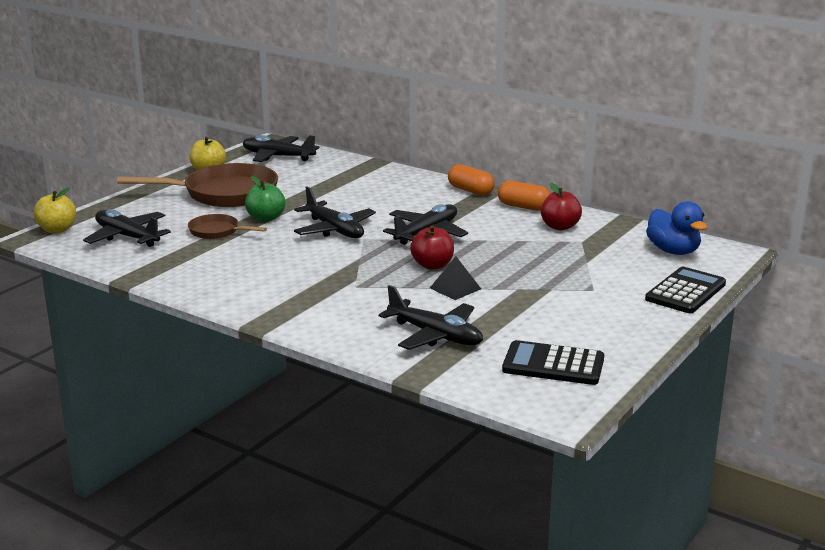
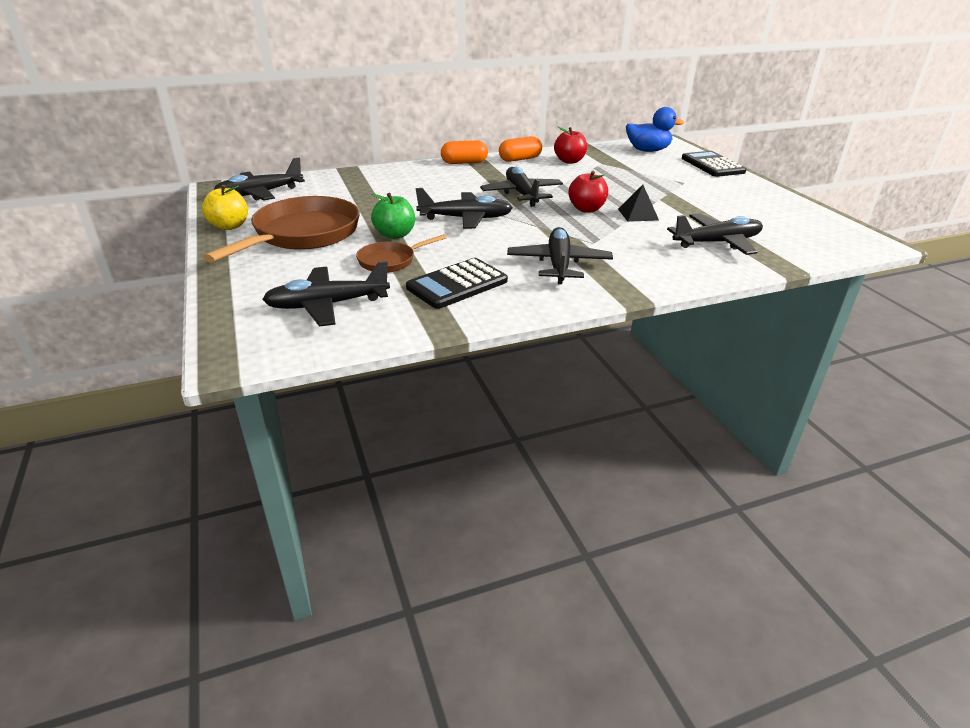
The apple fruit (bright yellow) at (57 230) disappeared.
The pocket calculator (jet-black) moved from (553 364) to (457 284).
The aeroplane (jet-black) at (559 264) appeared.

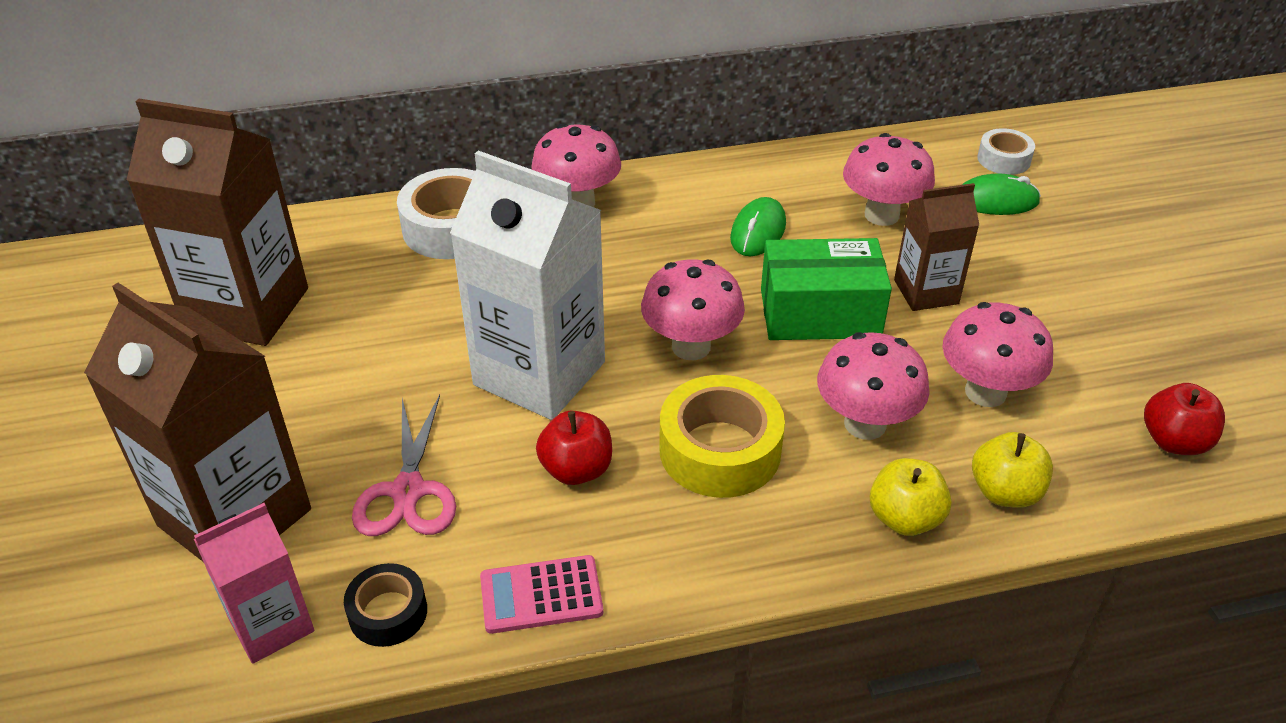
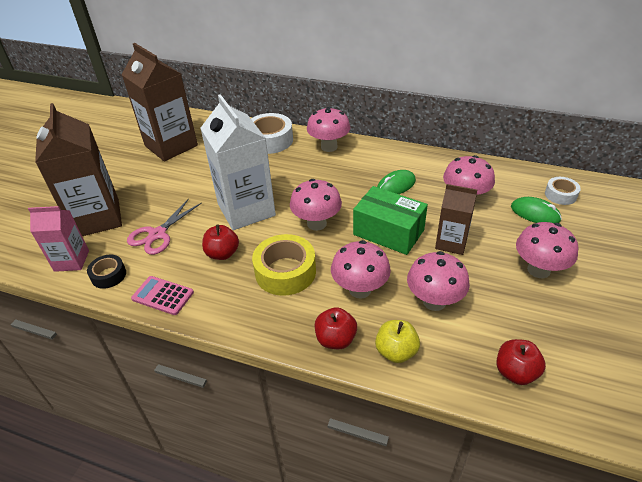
The apple fruit (bright yellow) at (904 518) became the apple fruit (red) at (335 339).
The mushroom (rosy) at (538 270) appeared.

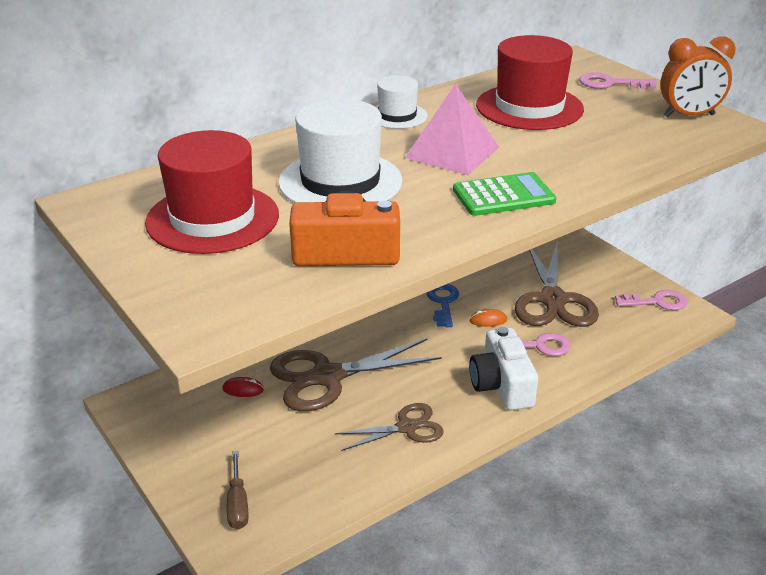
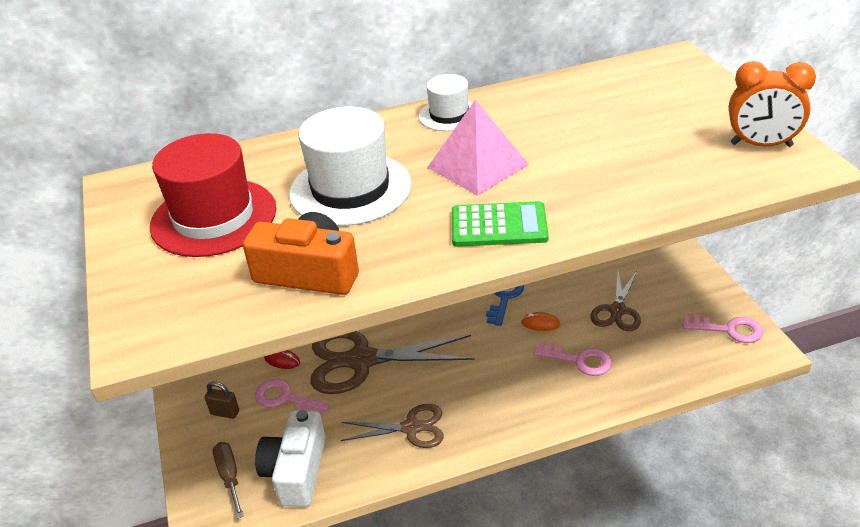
The flat screwdriver (brown) at (237 504) turned 150 degrees clockwise.
The camera (white) moved from (502 385) to (296 471).
The hat (red) at (529 107) disappeared.
The scissors (brown) at (553 300) changed to 0.58 times the size.
The key (rosy) moved from (610 83) to (285 399).
The padlock (brown) at (225 413) appeared.

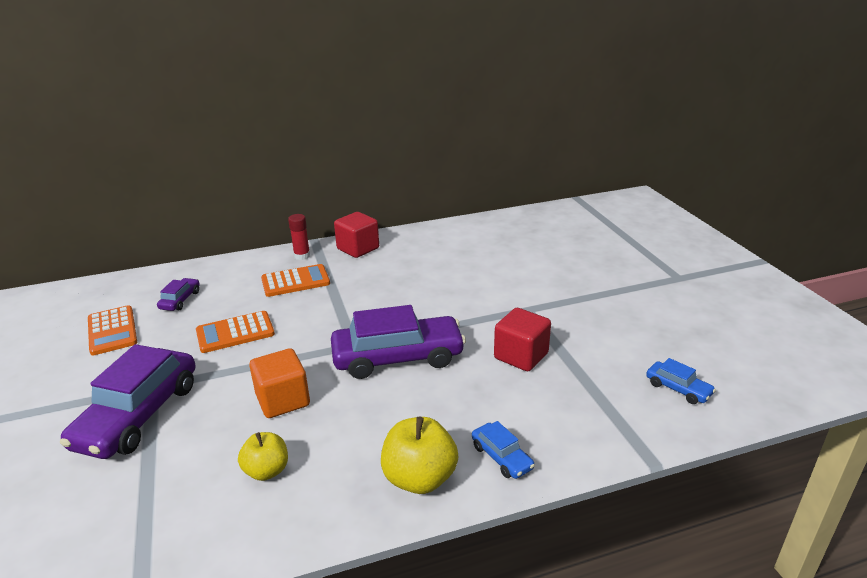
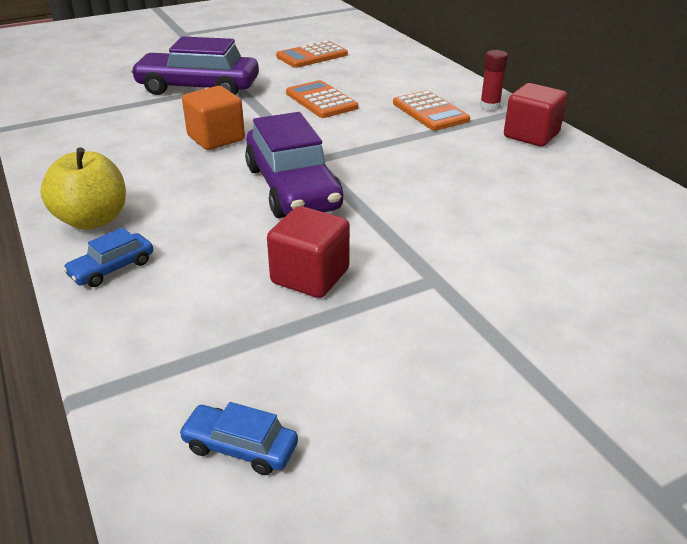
The toy car (purple) at (180 300) disappeared.
The apple fruit (bright yellow) at (267 471) disappeared.
The toy car (cobalt) at (678 389) turned 75 degrees clockwise.

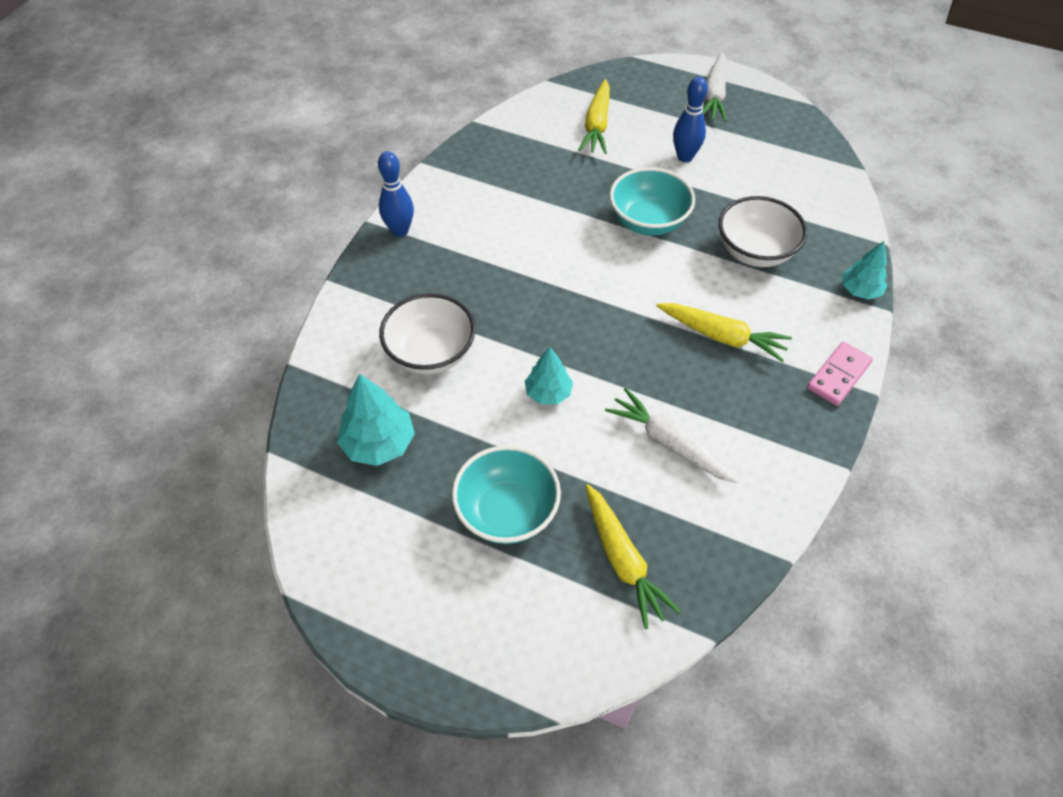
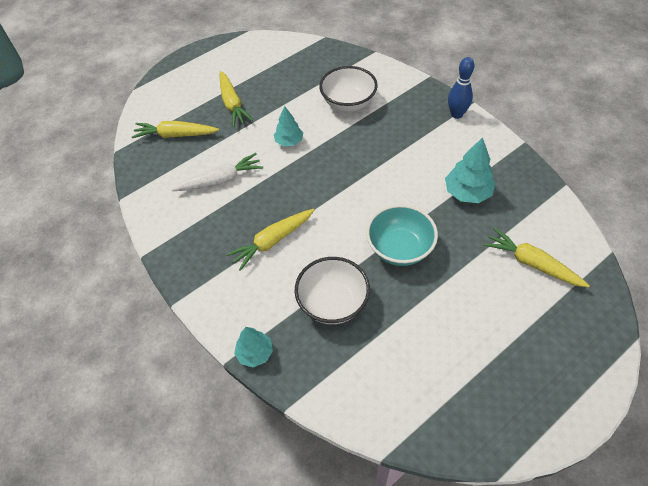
The fir tree (aqua) moved from (379 443) to (467 193).
The bowl (aqua) at (507 512) was replaced by the toy carrot (bright yellow) at (232 103).
The tenpin (cobalt) at (685 157) disappeared.
The toy carrot (white) at (714 95) disappeared.
The domino (rosy) at (838 375) disappeared.

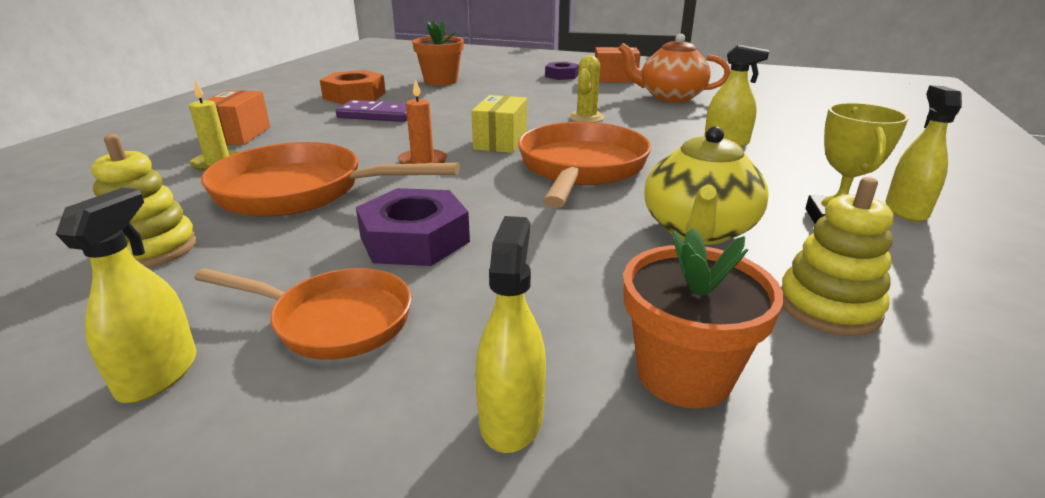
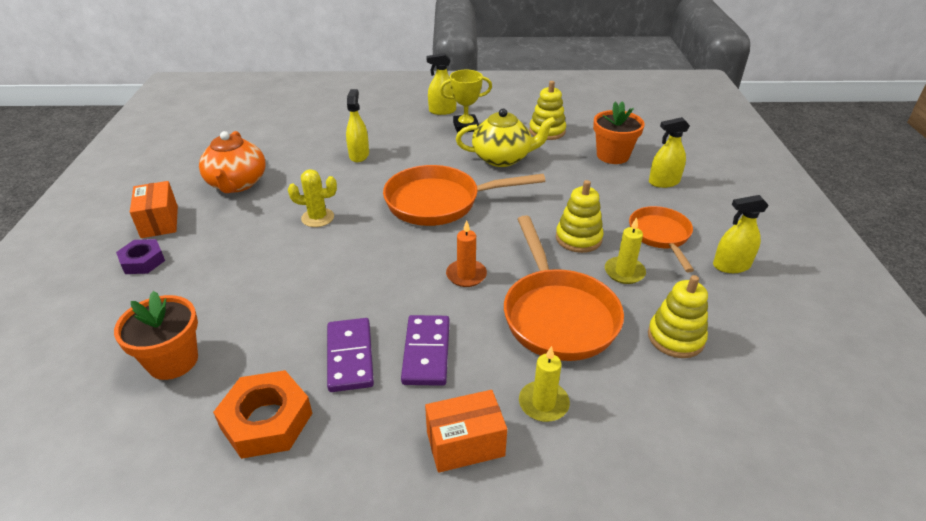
The hex nut (purple) at (414 239) was replaced by the stacking toy (bright yellow) at (578 238).
The box (bright yellow) at (501 141) disappeared.
The domino (purple) at (426 352) appeared.
The candle (bright yellow) at (624 272) appeared.

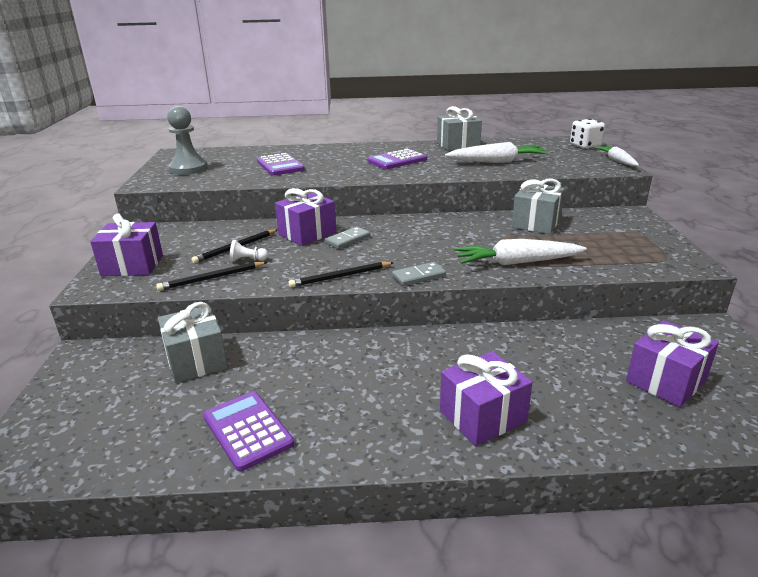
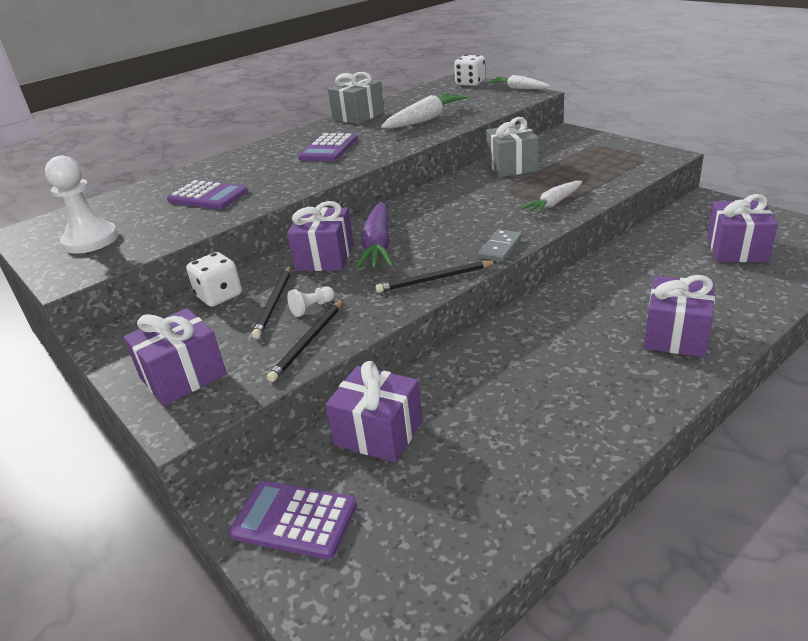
The present (grey) at (196 360) became the present (purple) at (379 432).
The pawn (grey) at (188 169) became the pawn (white) at (91 240).
The pocket calculator (purple) moved from (248 430) to (294 520).
The pencil (jet-black) at (341 276) turned 45 degrees clockwise.
The domino (grey) at (348 240) was replaced by the toy carrot (purple) at (378 245).
The toy carrot (white) at (516 263) changed to 0.65 times the size.
The game die (white) at (219 296) appeared.

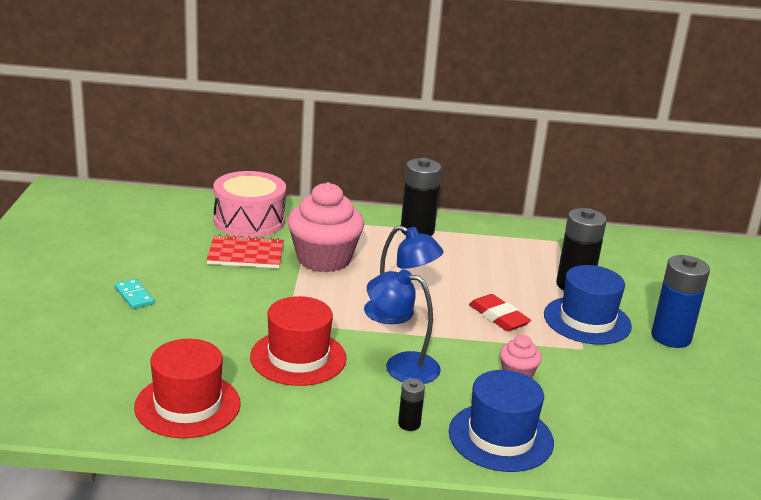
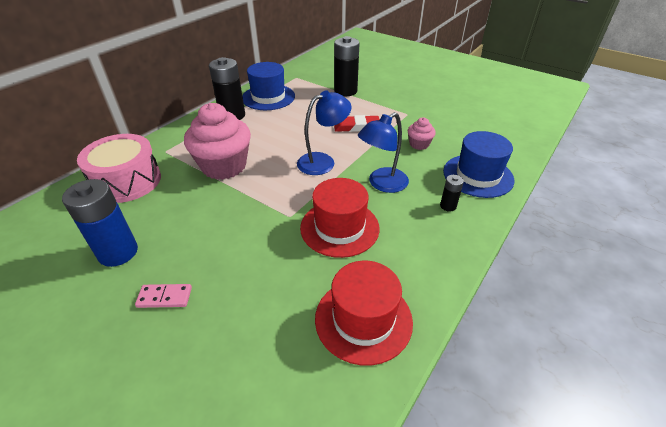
The domino (aqua) at (134 296) became the domino (rosy) at (165 297).
The notepad (red) at (246 254) disappeared.
The hat (cobalt) moved from (587 320) to (268 97).
The AA battery (cobalt) moved from (671 337) to (118 252).

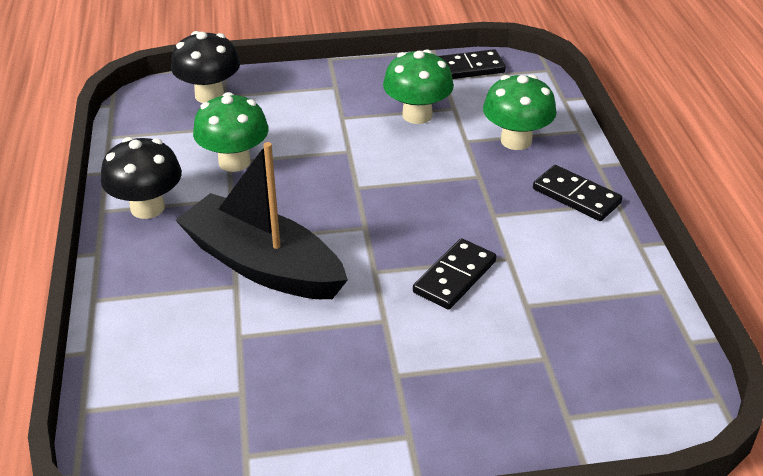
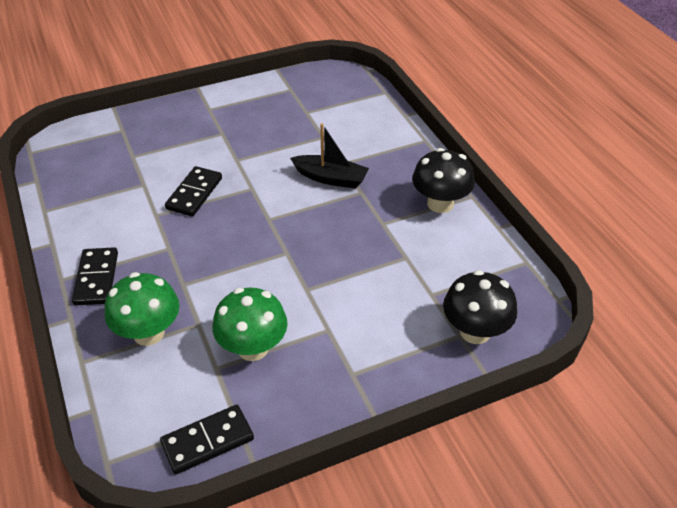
The sailboat (jet-black) at (262 265) changed to 0.58 times the size.
The mushroom (leaf-green) at (234 162) disappeared.
The domino (jet-black) at (576 196) turned 60 degrees clockwise.

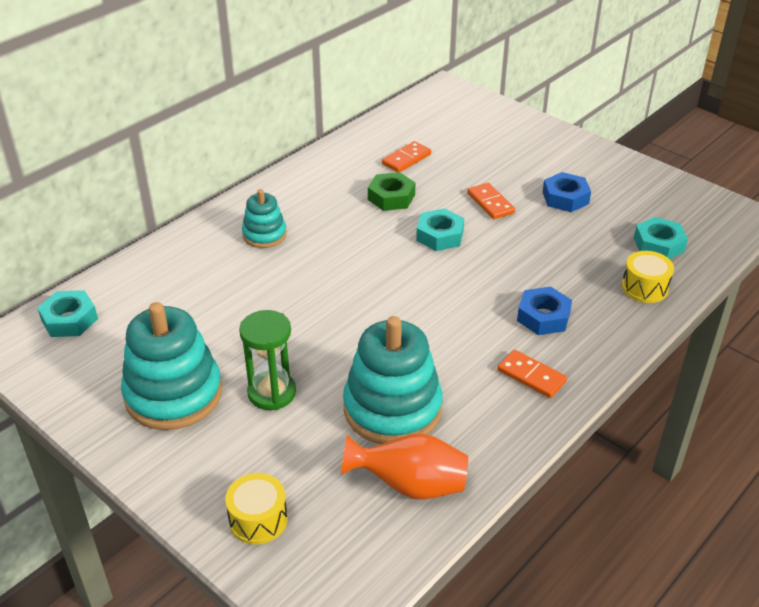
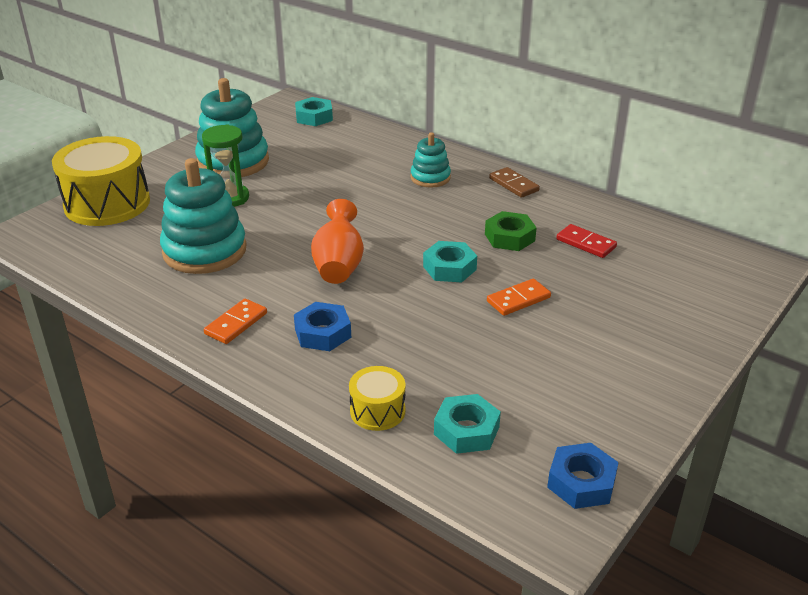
The drum (bright yellow) at (258 519) changed to 2.04 times the size.
The vase (orange) moved from (410 485) to (339 265).
The domino (orange) at (406 159) became the domino (red) at (586 243).
The hex nut (cobalt) moved from (565 198) to (581 482).
The domino (brown) at (514 184) appeared.

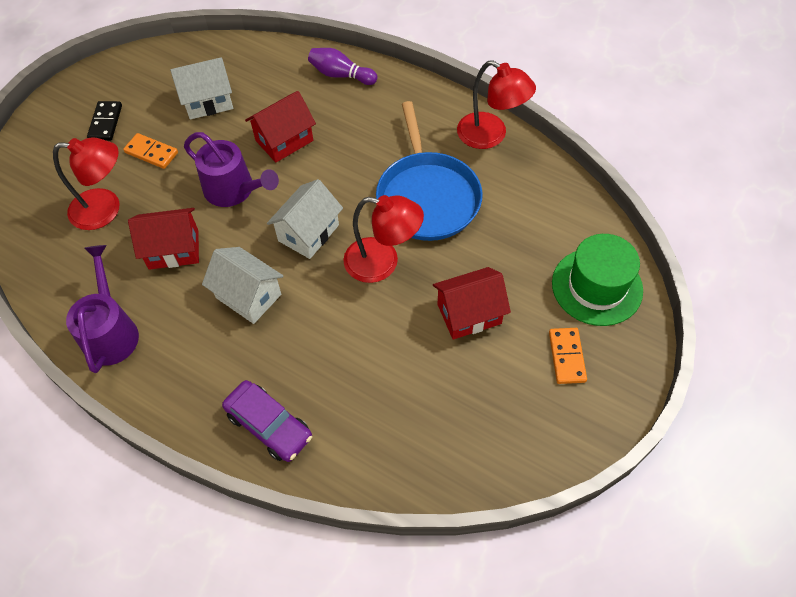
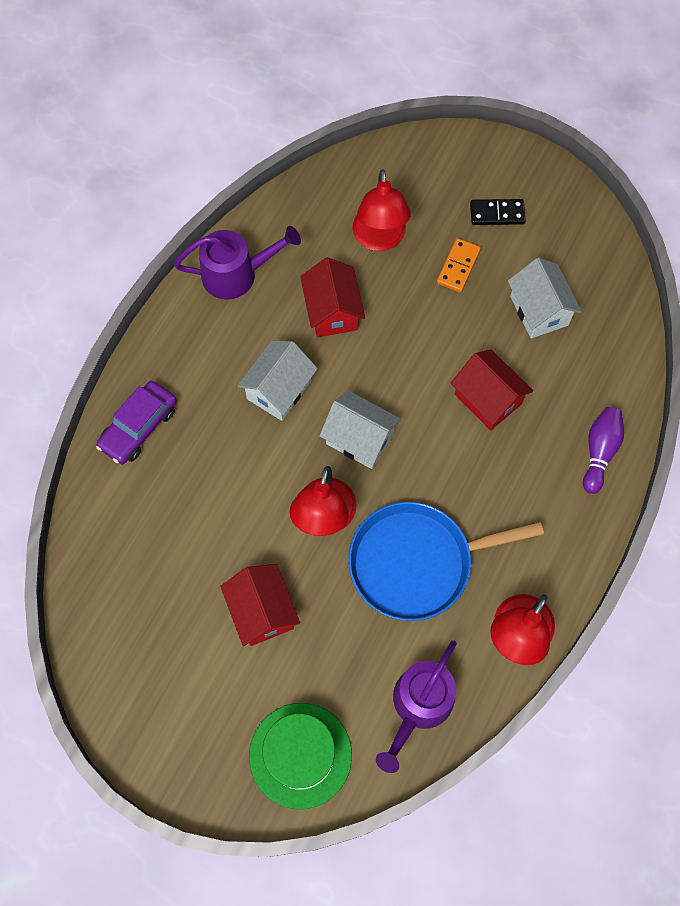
The sprinkling can (purple) moved from (234 190) to (419 705).
The domino (orange) at (567 357) disappeared.

